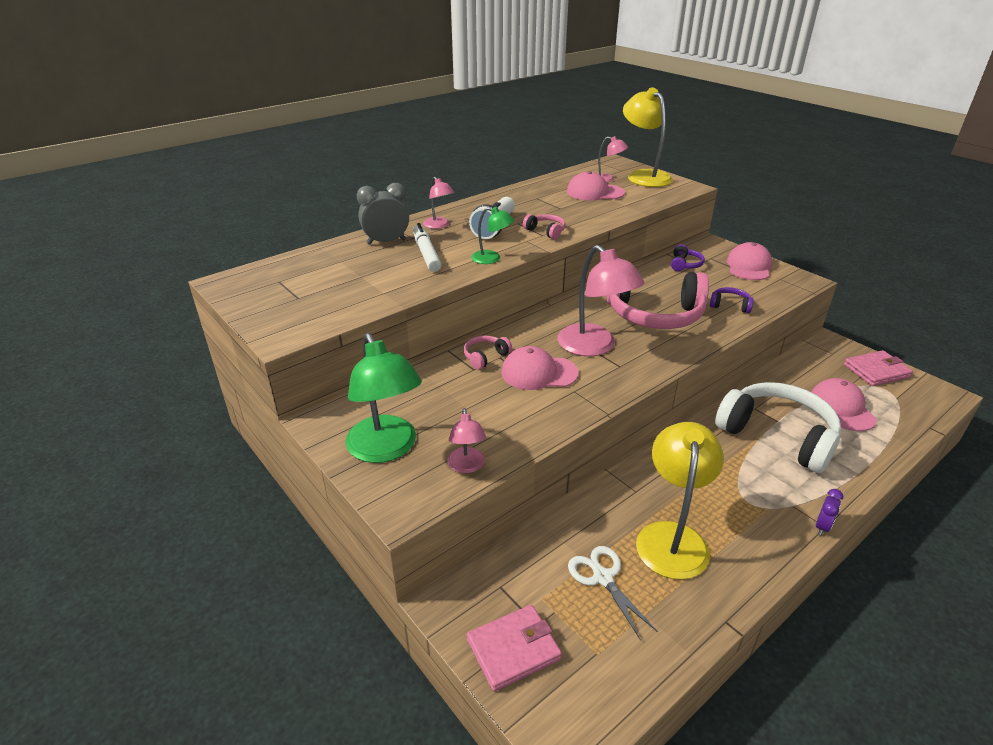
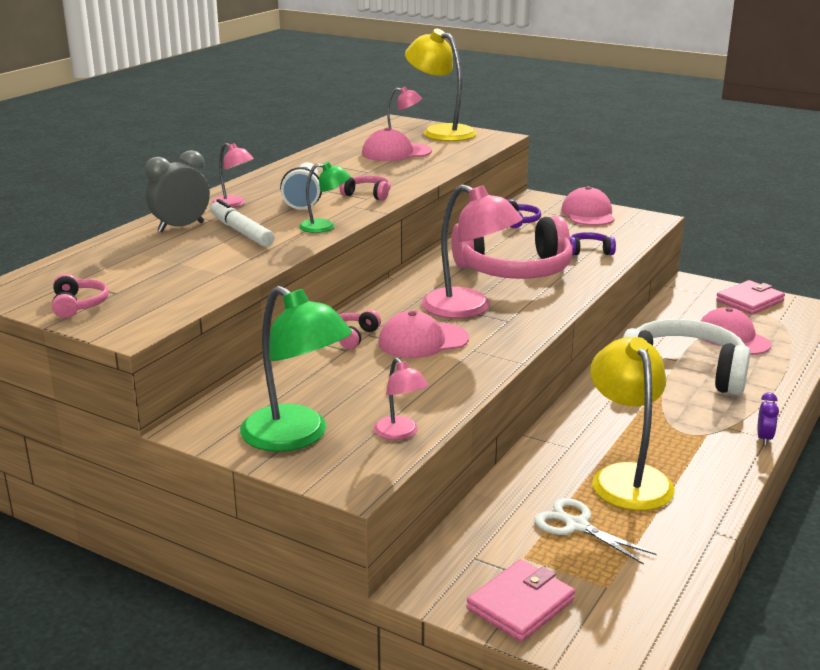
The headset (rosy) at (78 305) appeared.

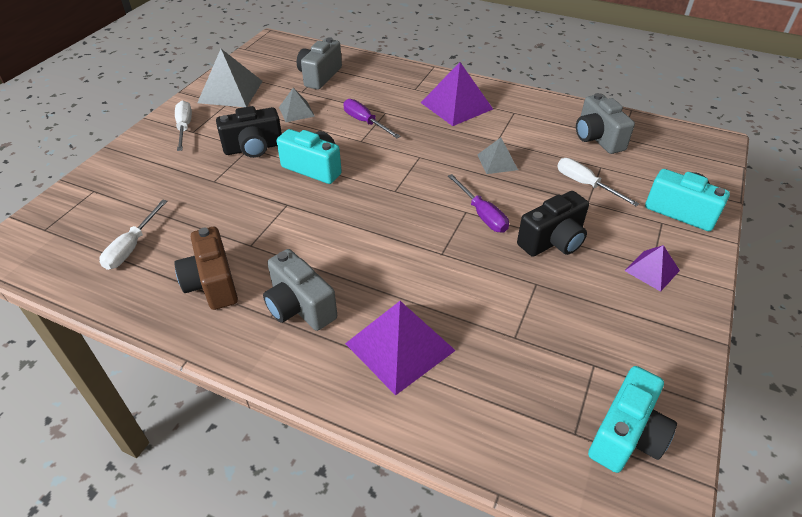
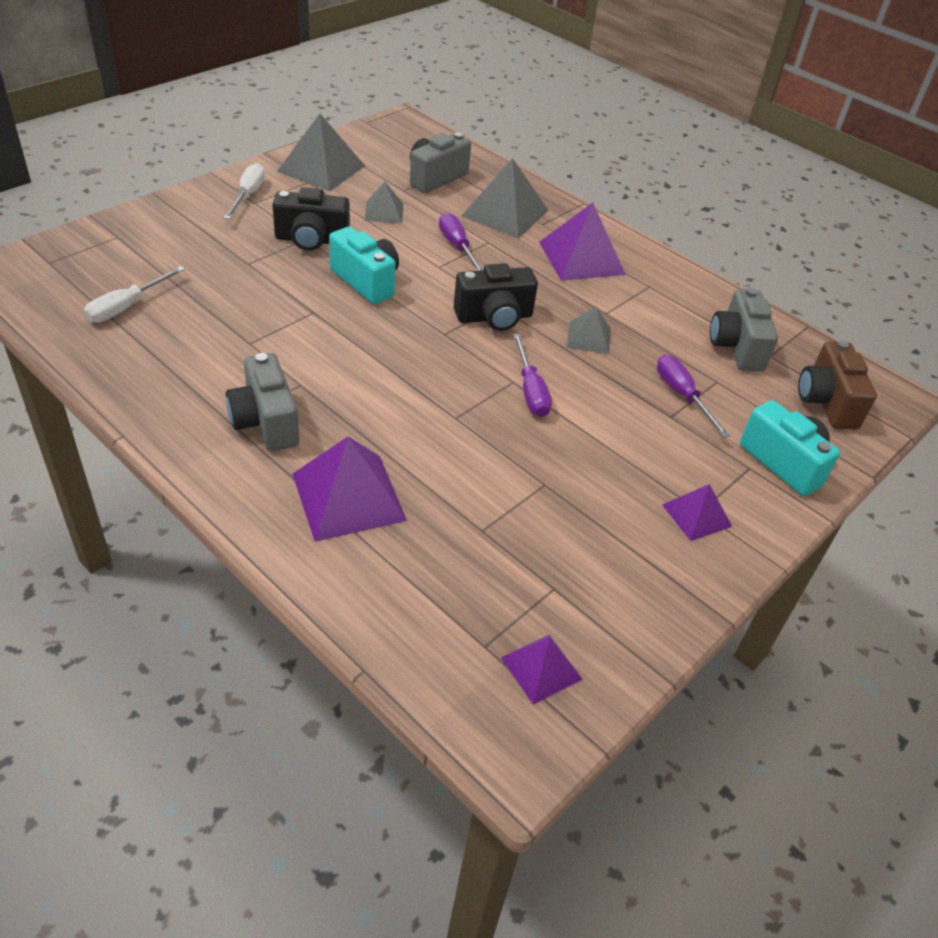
The camera (brown) moved from (212 283) to (826 402).
The camera (jet-black) moved from (553 241) to (494 317).
The flat screwdriver (white) at (585 184) became the flat screwdriver (purple) at (682 395).
The camera (aqua) at (626 435) was replaced by the pyramid shape (purple) at (541 668).
The pyramid shape (grey) at (505 213) appeared.

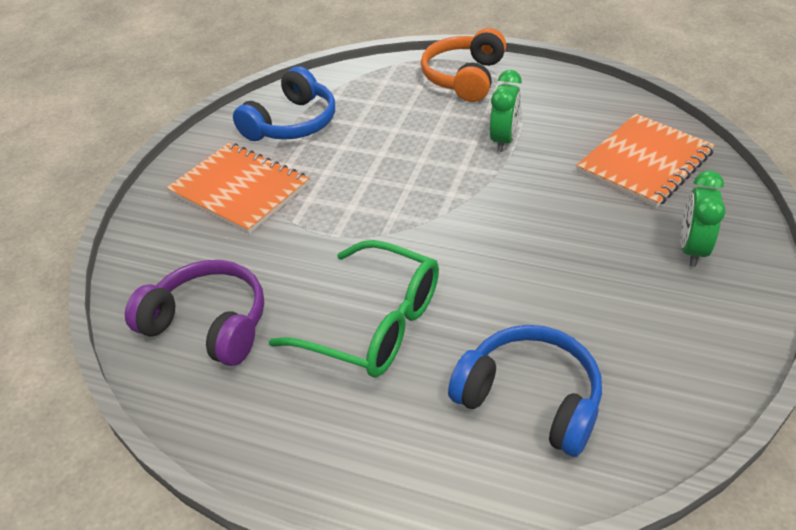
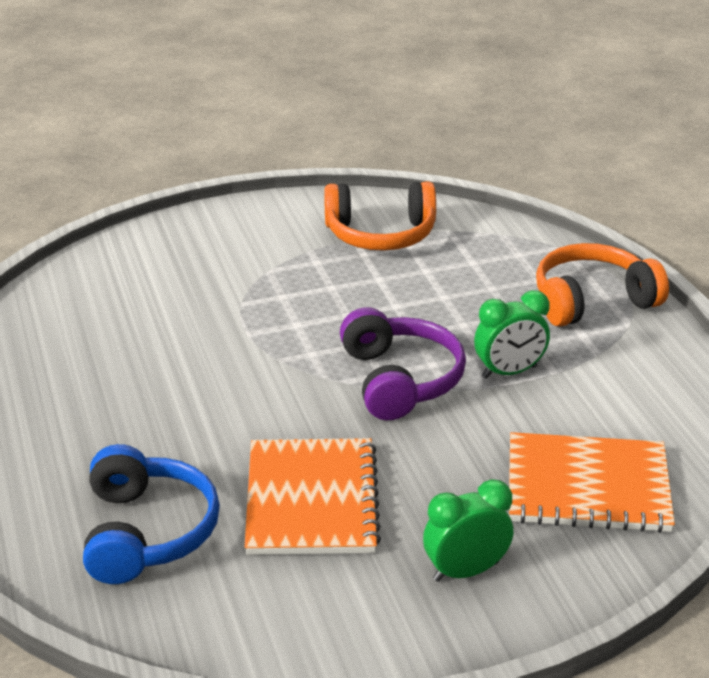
The headset (purple) moved from (209 324) to (400 380).
The notepad (orange) moved from (240 189) to (312 500).
The headset (cobalt) at (292 123) became the headset (orange) at (380 234).
The glasses (leaf-green) at (374 324) disappeared.

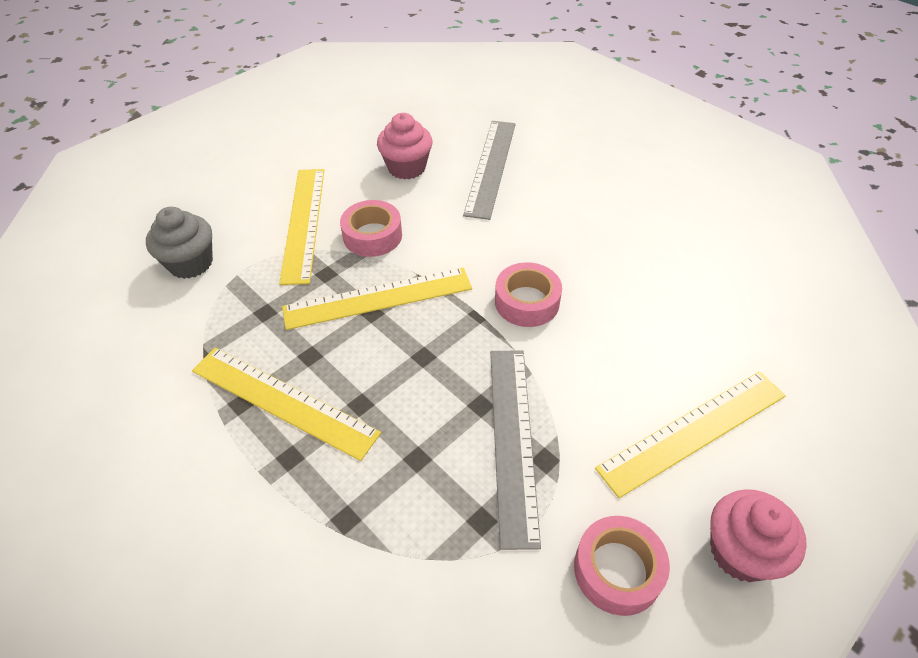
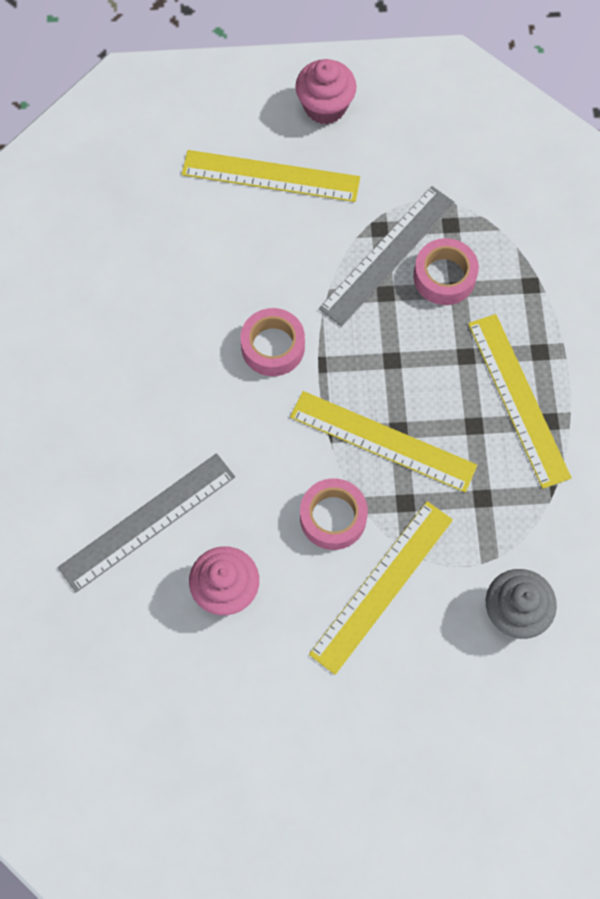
The sticky tape (rosy) moved from (617 570) to (444 277).

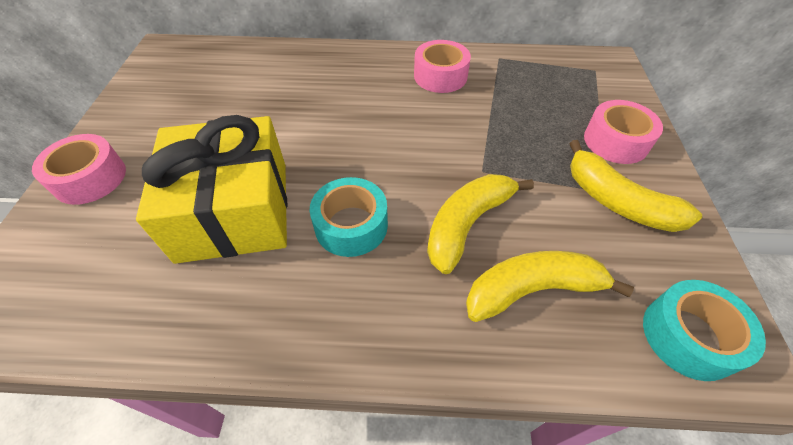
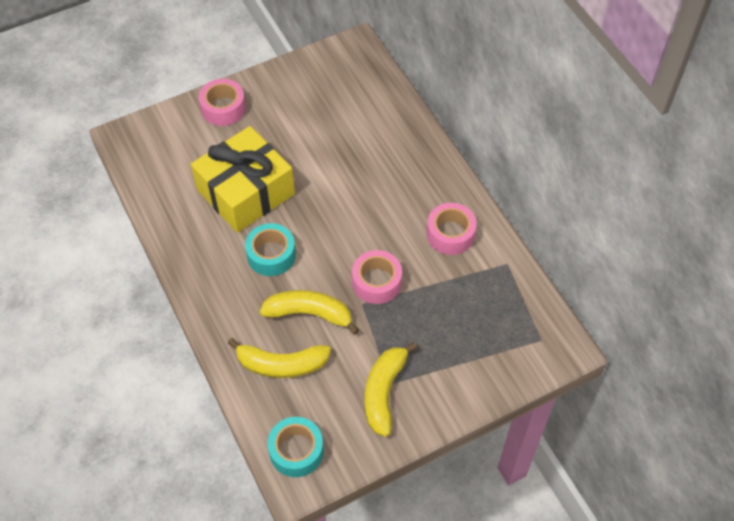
The toy banana (bright yellow) at (532 290) turned 135 degrees clockwise.
The sticky tape (rosy) moved from (615 141) to (377 282).

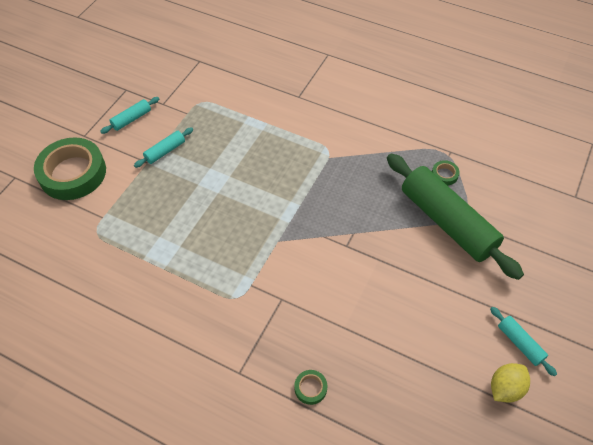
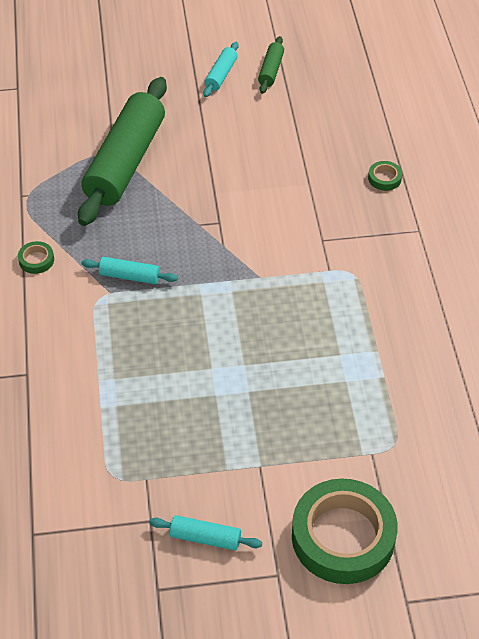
The pastry roller (aqua) moved from (165 151) to (130 276).
The sticky tape (leaf-green) moved from (444 175) to (36 260).
The toy lemon (bright yellow) at (505 388) was replaced by the pastry roller (leaf-green) at (271 70).

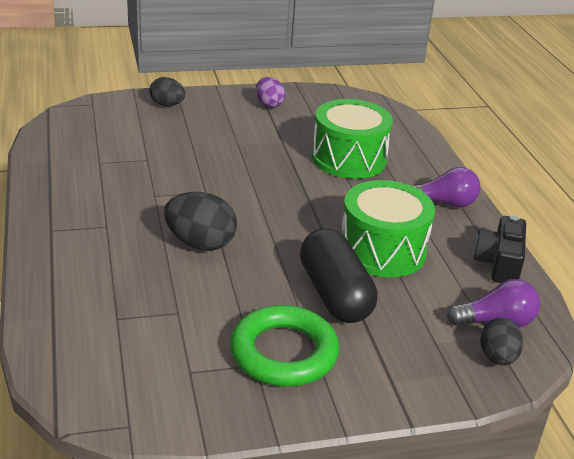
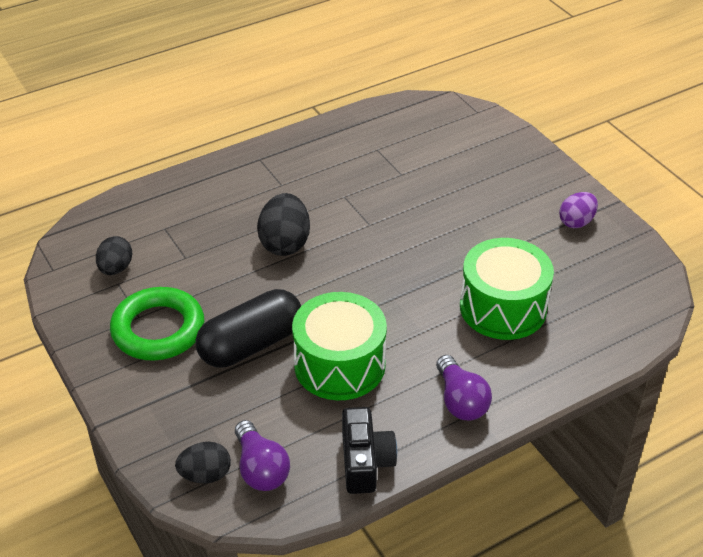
The egg shape (jet-black) moved from (167 105) to (116 268).
The camera (jet-black) at (499 263) turned 90 degrees clockwise.

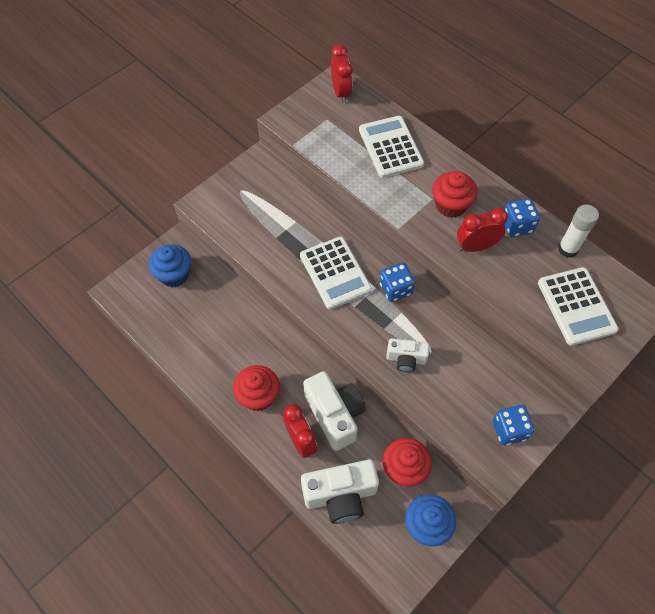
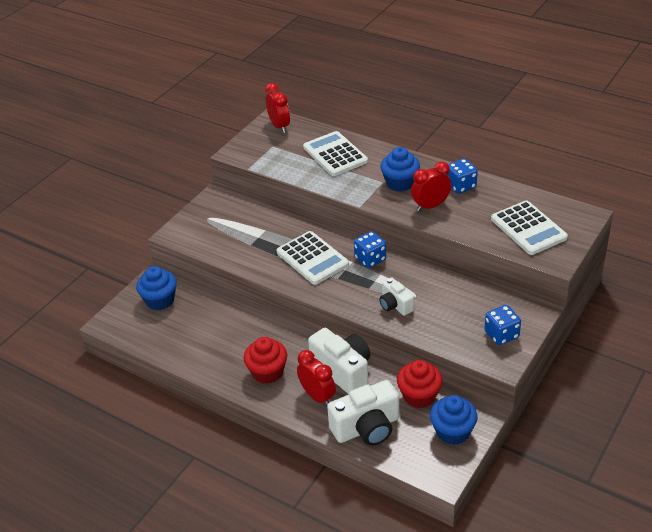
The camera (white) at (406 359) turned 60 degrees clockwise.
The muffin (red) at (451 205) became the muffin (cobalt) at (400 183).
The glue stick (white) at (567 249) disappeared.

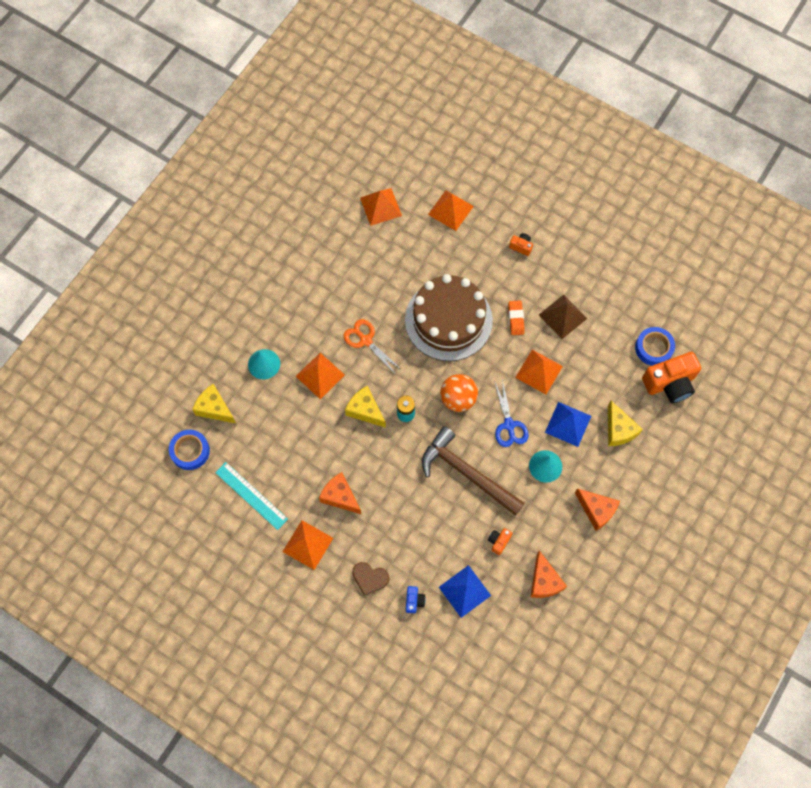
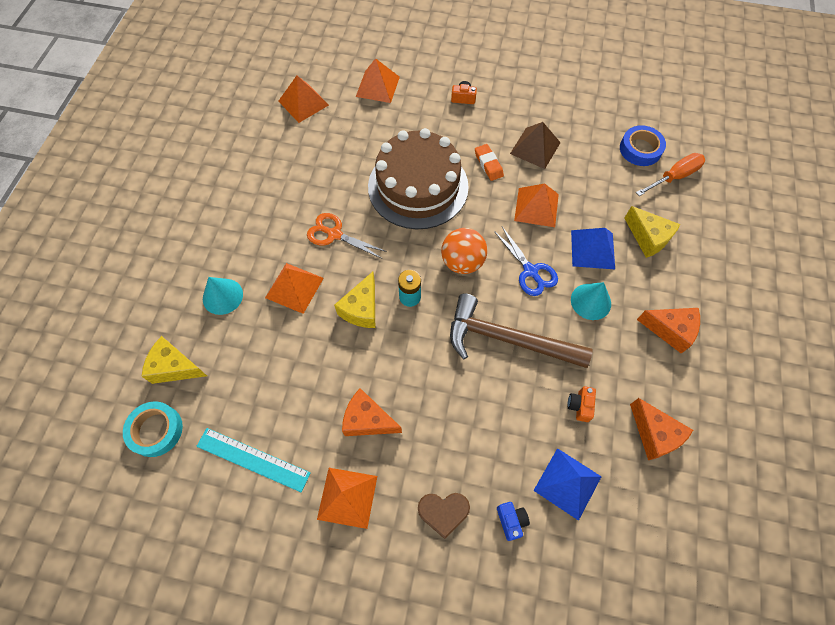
The sticky tape (cobalt) at (190 451) became the sticky tape (aqua) at (156 430).
The piece of cheese (bright yellow) at (365 410) turned 90 degrees counterclockwise.
The camera (orange) at (670 383) was replaced by the flat screwdriver (orange) at (674 176).

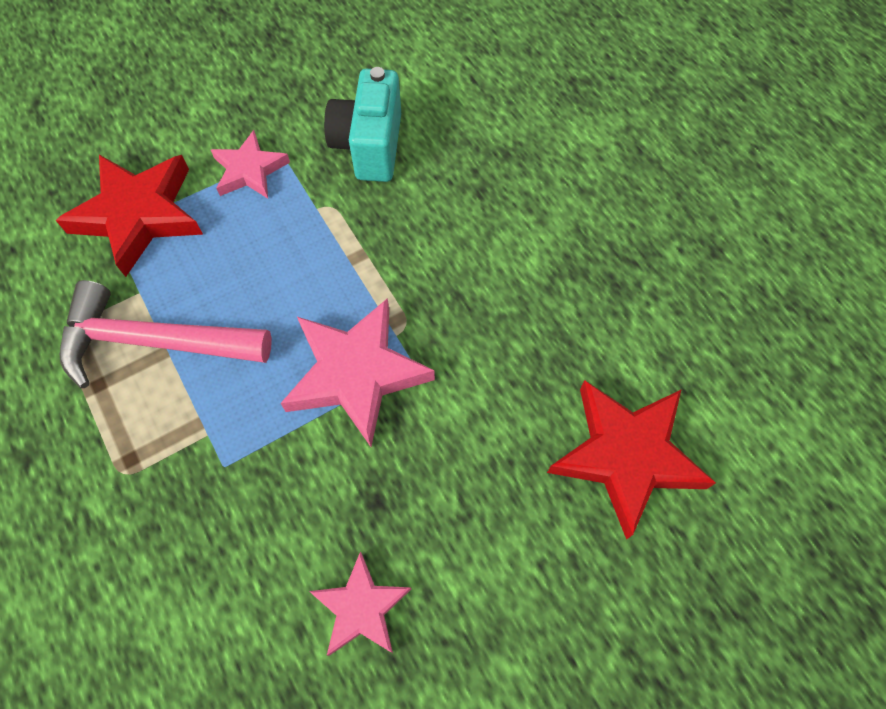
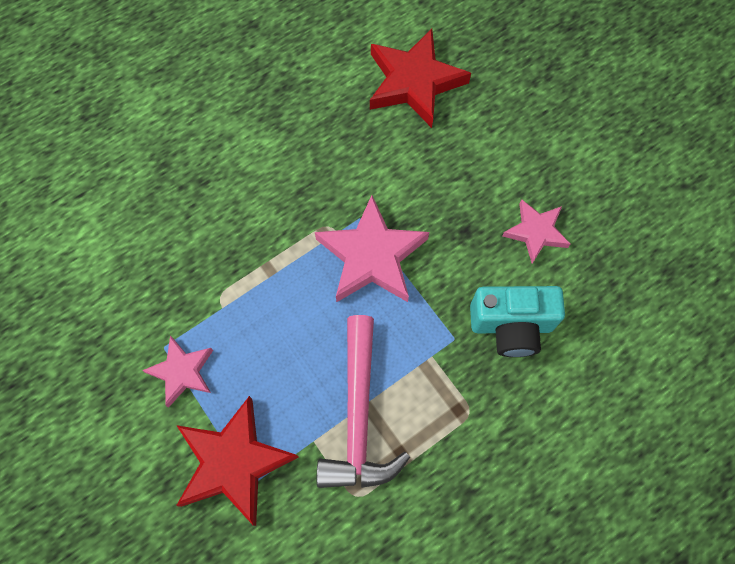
The camera (aqua) moved from (369 146) to (511 326).

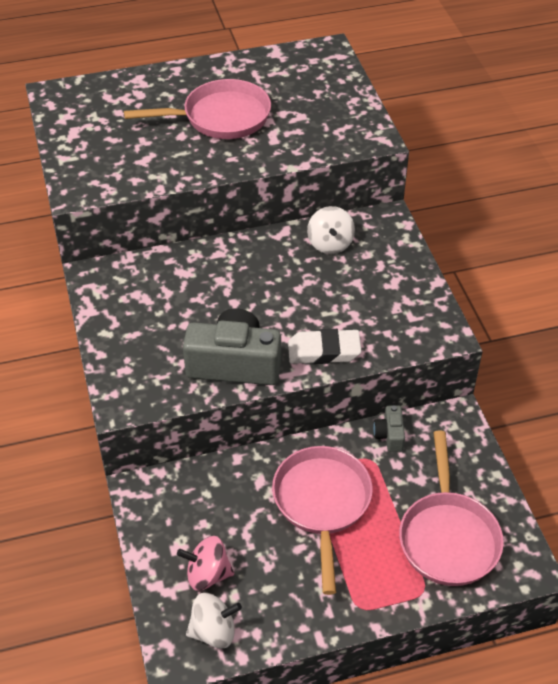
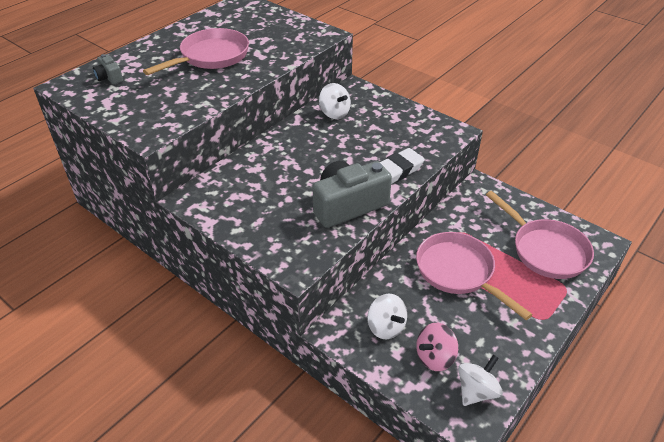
The camera (grey) moved from (389 435) to (109 77).
The spinning top (white) at (386 327) appeared.

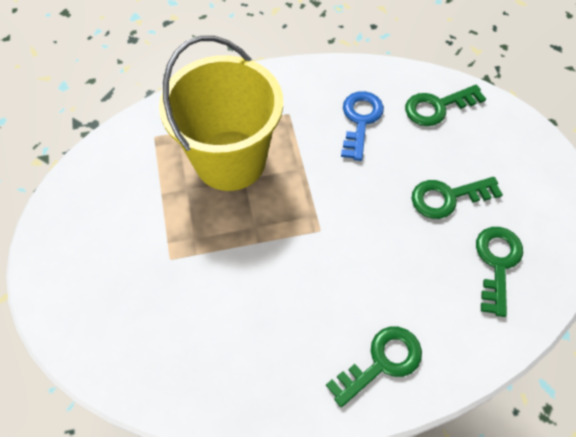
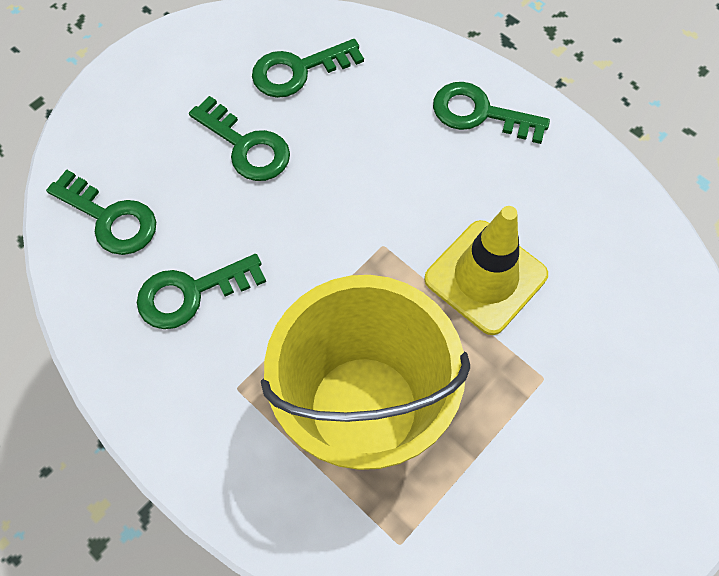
The key (cobalt) at (360 120) became the key (leaf-green) at (191 293).
The safety cone (bright yellow) at (485 277) appeared.

